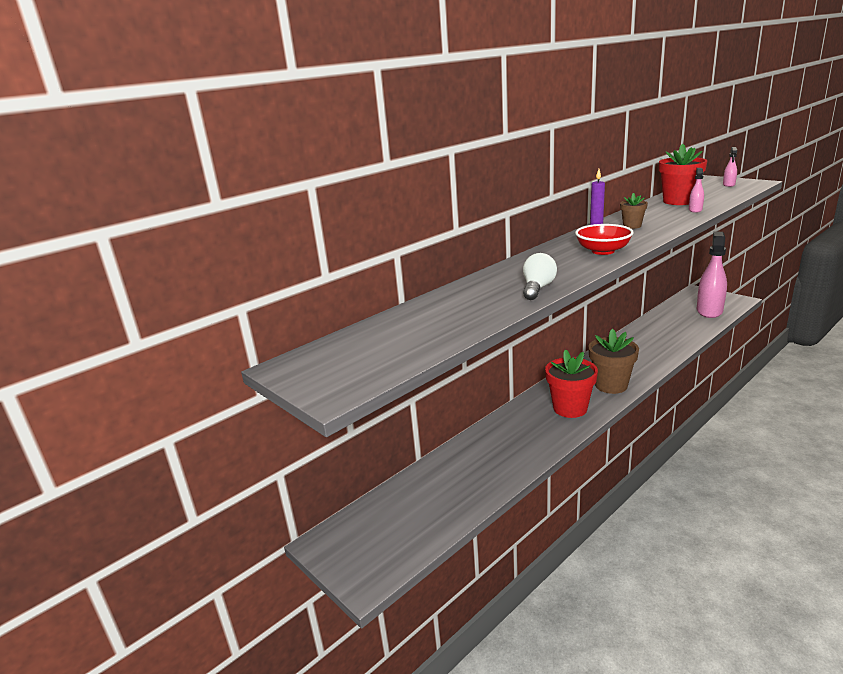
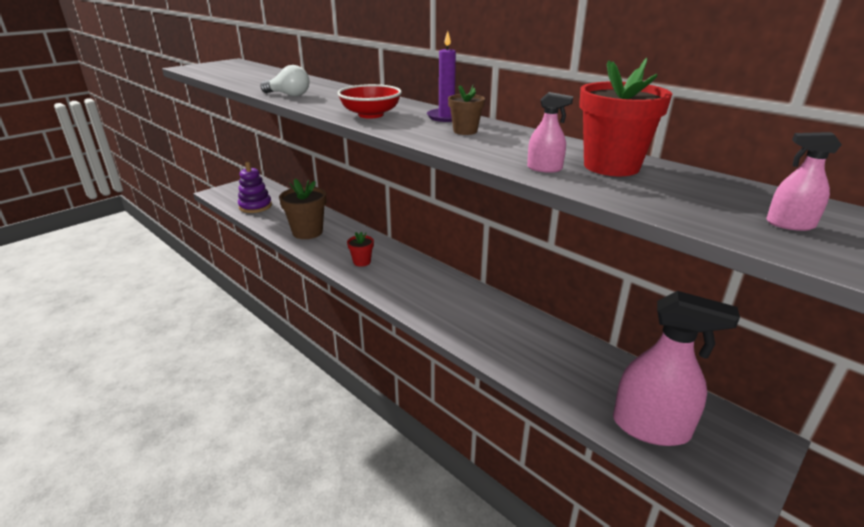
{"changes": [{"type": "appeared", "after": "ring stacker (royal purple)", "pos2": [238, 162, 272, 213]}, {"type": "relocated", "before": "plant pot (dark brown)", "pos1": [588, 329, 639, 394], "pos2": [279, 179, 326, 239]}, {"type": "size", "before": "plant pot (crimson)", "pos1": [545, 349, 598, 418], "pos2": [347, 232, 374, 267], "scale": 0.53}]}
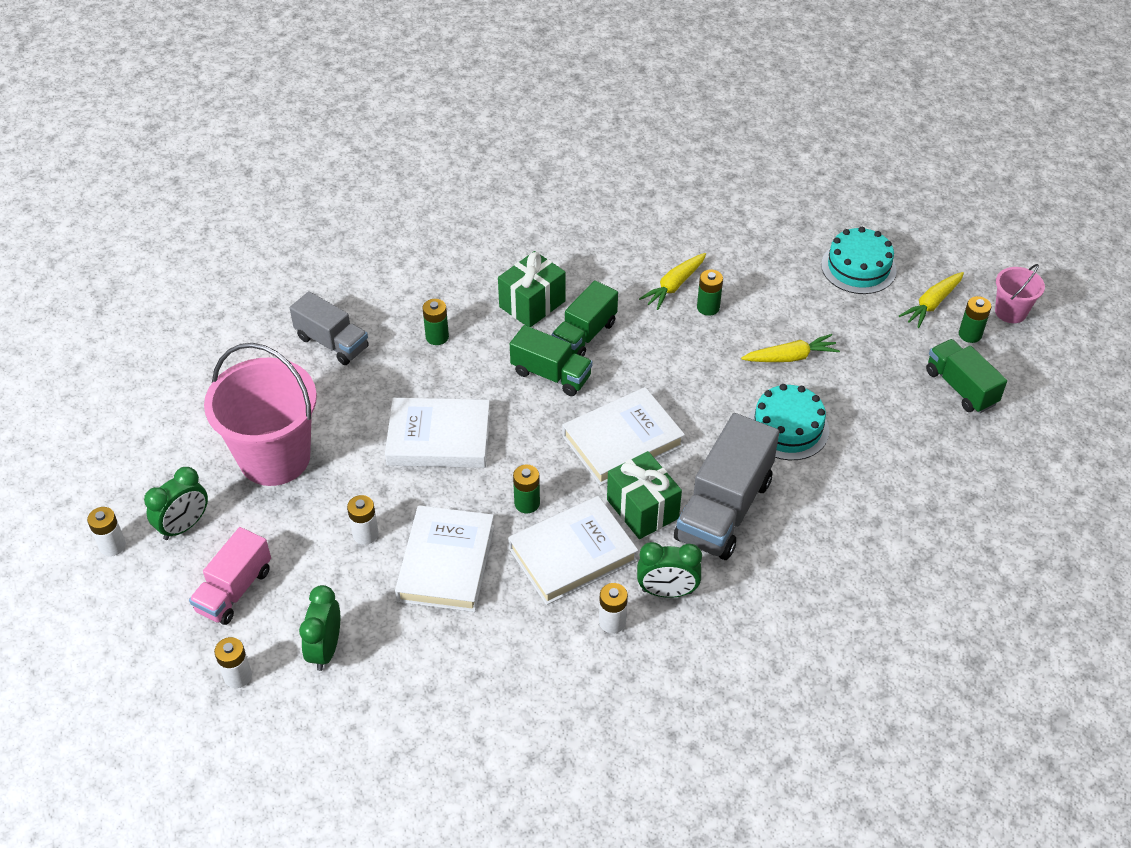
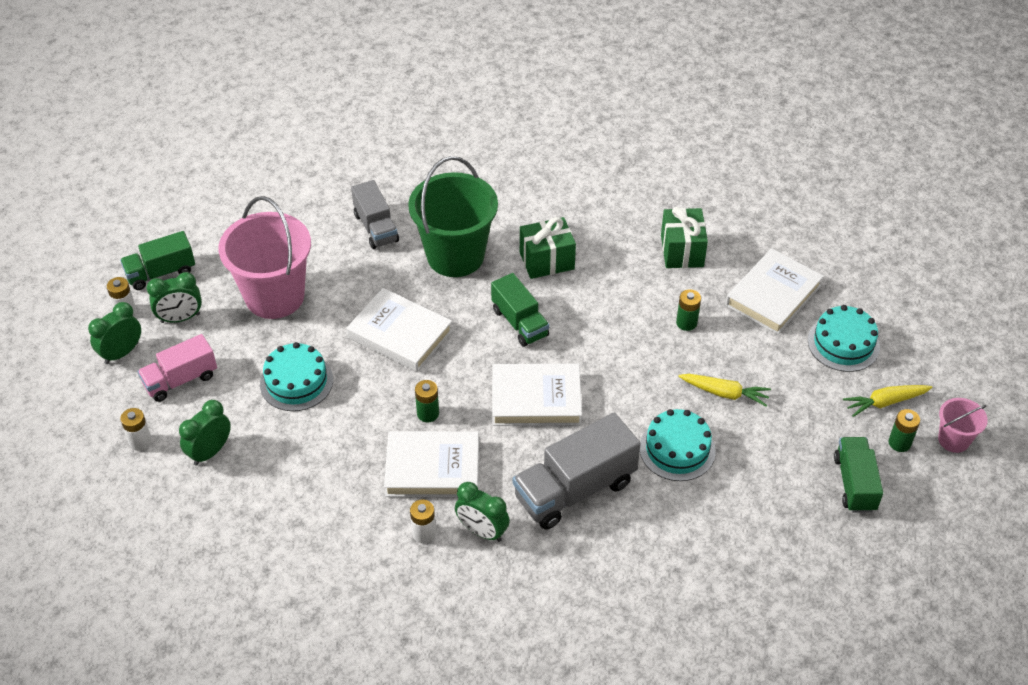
{"changes": [{"type": "missing", "before": "root vegetable (golden)", "pos1": [639, 253, 706, 310]}, {"type": "appeared", "after": "clock (leaf-green)", "pos2": [88, 302, 141, 364]}, {"type": "relocated", "before": "hardback (white)", "pos1": [395, 505, 494, 612], "pos2": [726, 248, 824, 335]}, {"type": "relocated", "before": "lorry (leaf-green)", "pos1": [552, 280, 618, 357], "pos2": [120, 231, 195, 290]}, {"type": "relocated", "before": "wrapped gift (leaf-green)", "pos1": [607, 451, 682, 539], "pos2": [661, 207, 708, 268]}, {"type": "exchanged", "before": "power cell (white)", "after": "cake (aqua)", "pos1": [347, 495, 379, 545], "pos2": [260, 342, 333, 411]}, {"type": "exchanged", "before": "power cell (leaf-green)", "after": "pail (leaf-green)", "pos1": [422, 299, 449, 345], "pos2": [408, 156, 498, 277]}]}
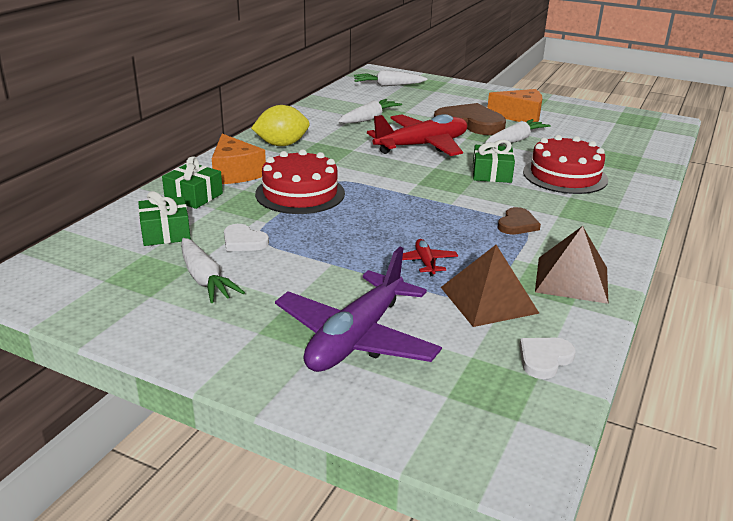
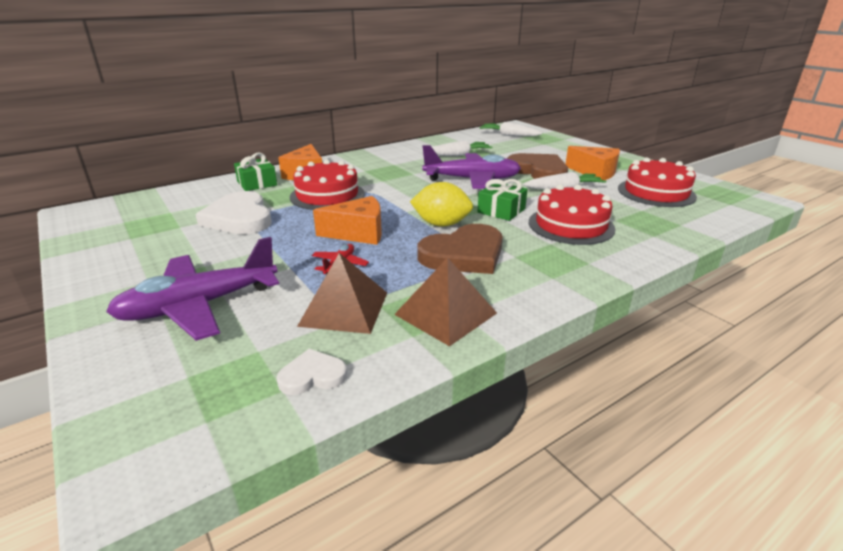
{"changes": [{"type": "missing", "before": "wrapped gift (leaf-green)", "pos1": [138, 191, 191, 246]}, {"type": "missing", "before": "root vegetable (white)", "pos1": [181, 238, 245, 303]}, {"type": "appeared", "after": "cheese wedge (orange)", "pos2": [313, 196, 382, 245]}, {"type": "appeared", "after": "cake (crimson)", "pos2": [618, 157, 697, 207]}, {"type": "relocated", "before": "lemon (golden)", "pos1": [251, 105, 310, 146], "pos2": [410, 182, 473, 226]}, {"type": "colour", "before": "toy plane (crimson)", "after": "toy plane (royal purple)", "pos1": [367, 114, 467, 156], "pos2": [422, 145, 521, 189]}, {"type": "size", "before": "heart shape (white)", "pos1": [224, 224, 269, 251], "pos2": [195, 191, 272, 234], "scale": 1.98}, {"type": "size", "before": "heart shape (dark brown)", "pos1": [498, 207, 541, 235], "pos2": [417, 224, 503, 274], "scale": 1.98}]}
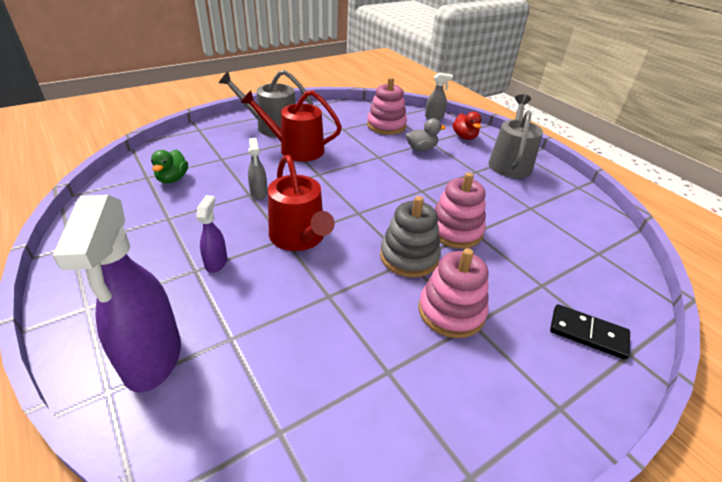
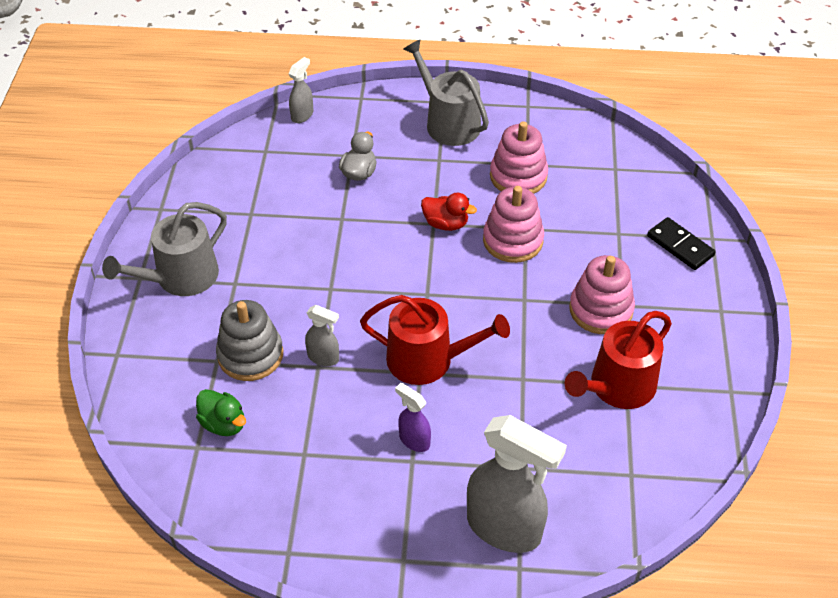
{"changes": [{"type": "relocated", "before": "watering pot (crimson)", "pos1": [240, 90, 342, 162], "pos2": [565, 311, 672, 409]}, {"type": "relocated", "before": "ring stacker (rosy)", "pos1": [367, 77, 407, 135], "pos2": [490, 121, 548, 194]}, {"type": "relocated", "before": "ring stacker (ash-grey)", "pos1": [380, 196, 441, 278], "pos2": [216, 300, 283, 381]}, {"type": "relocated", "before": "rubber duck (crimson)", "pos1": [453, 112, 482, 140], "pos2": [421, 193, 477, 231]}, {"type": "colour", "before": "spray bottle (royal purple)", "after": "spray bottle (ash-grey)", "pos1": [52, 195, 181, 393], "pos2": [467, 415, 567, 553]}, {"type": "spun", "before": "domino piece (jet-black)", "pos1": [550, 304, 630, 360], "pos2": [647, 217, 716, 270], "turn": 75}]}
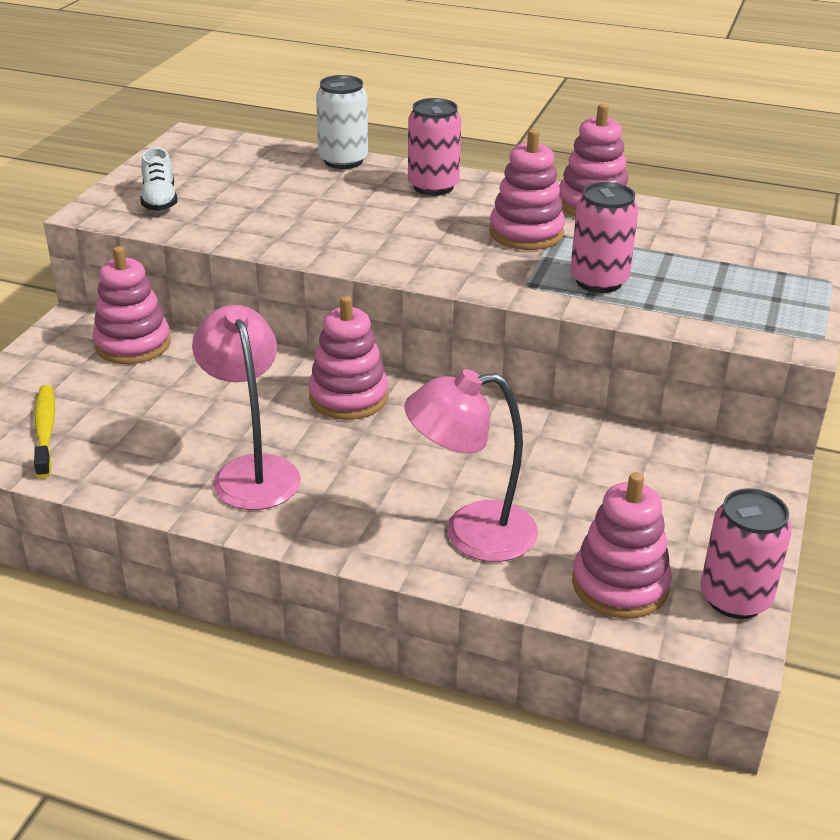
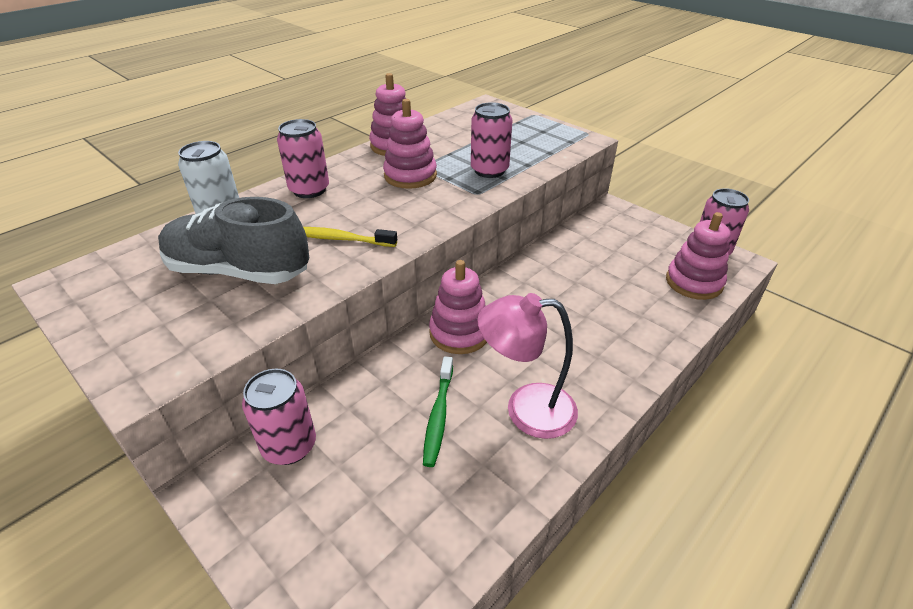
{"changes": [{"type": "missing", "before": "lace-up shoe (white)", "pos1": [140, 147, 177, 211]}, {"type": "missing", "before": "desk lamp (rosy)", "pos1": [404, 369, 538, 562]}, {"type": "appeared", "after": "lace-up shoe (ash-grey)", "pos2": [158, 197, 309, 284]}, {"type": "appeared", "after": "tooth brush (leaf-green)", "pos2": [423, 357, 453, 467]}, {"type": "relocated", "before": "tooth brush (golden)", "pos1": [34, 385, 55, 478], "pos2": [303, 227, 397, 247]}, {"type": "exchanged", "before": "ring stacker (rosy)", "after": "can (rosy)", "pos1": [93, 246, 171, 364], "pos2": [242, 368, 316, 465]}]}
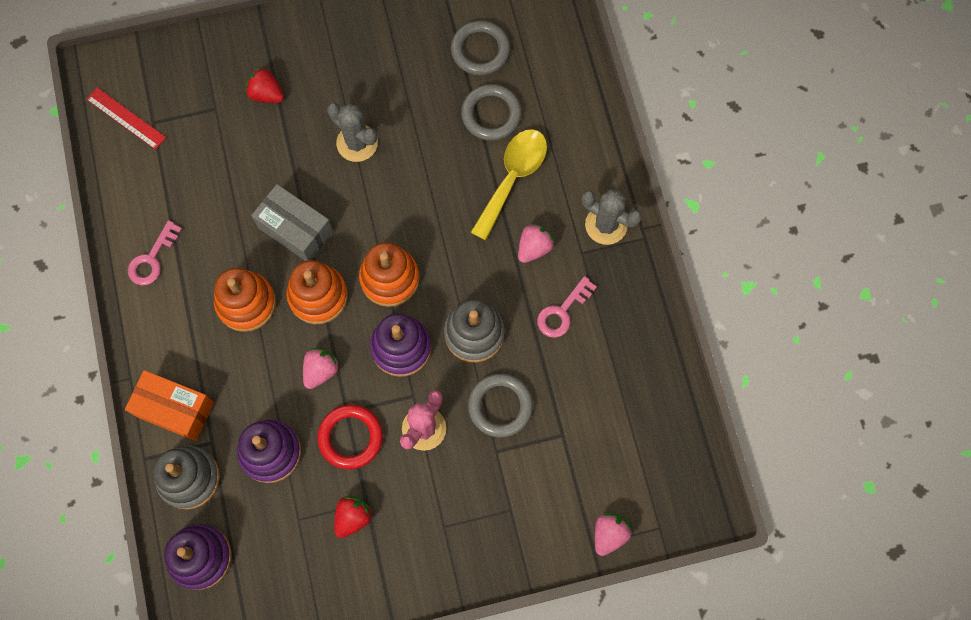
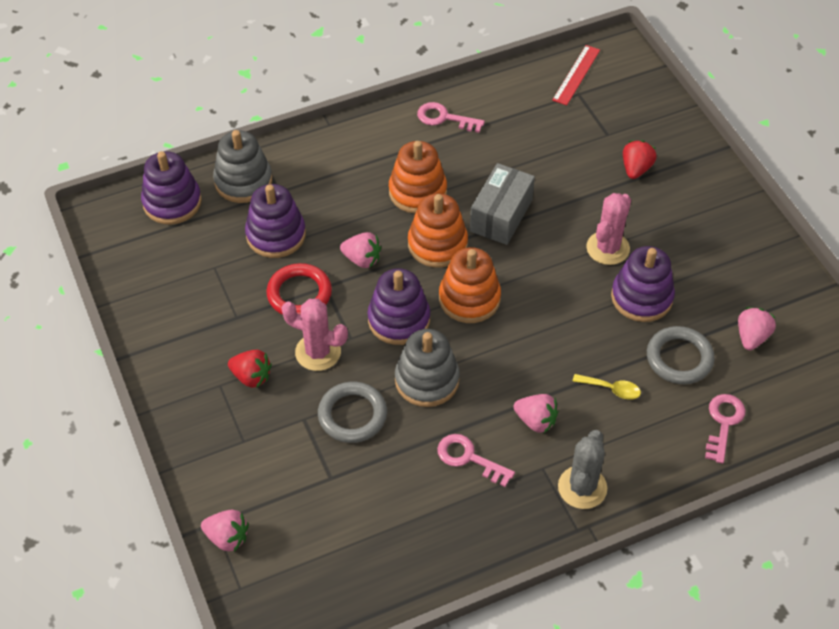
{"changes": [{"type": "missing", "before": "package (orange)", "pos1": [125, 370, 214, 441]}, {"type": "appeared", "after": "ring stacker (royal purple)", "pos2": [611, 246, 675, 322]}, {"type": "appeared", "after": "key (rosy)", "pos2": [705, 394, 746, 464]}, {"type": "relocated", "before": "berry (crimson)", "pos1": [334, 495, 373, 538], "pos2": [228, 350, 272, 388]}, {"type": "exchanged", "before": "torus (ash-grey)", "after": "berry (rosy)", "pos1": [451, 20, 510, 75], "pos2": [738, 307, 776, 350]}, {"type": "colour", "before": "saguaro cactus (ash-grey)", "after": "saguaro cactus (rosy)", "pos1": [327, 103, 378, 162], "pos2": [586, 193, 631, 265]}, {"type": "size", "before": "spoon (golden)", "pos1": [470, 129, 547, 240], "pos2": [573, 374, 641, 400], "scale": 0.49}]}
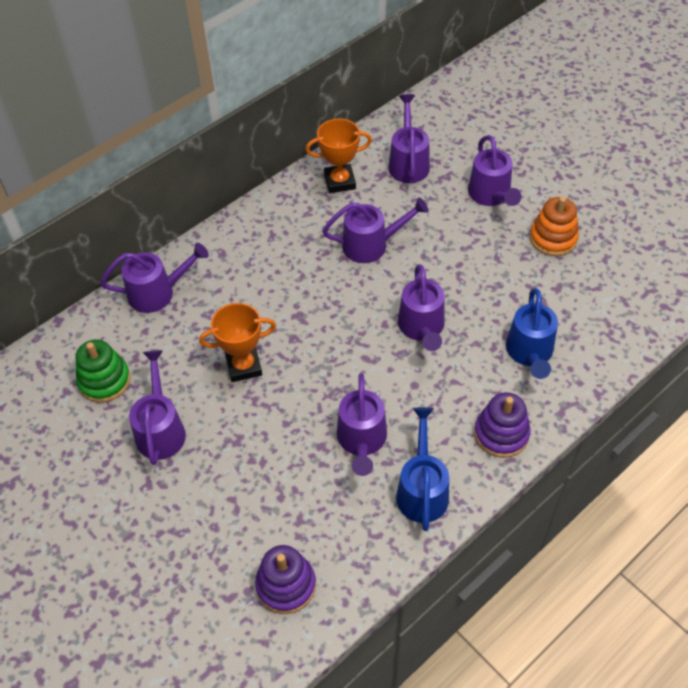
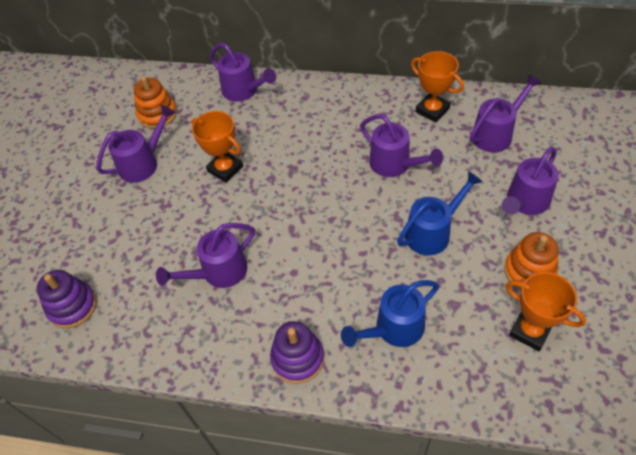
{"changes": [{"type": "missing", "before": "watering pot (royal purple)", "pos1": [398, 264, 444, 351]}, {"type": "appeared", "after": "trophy (orange)", "pos2": [505, 272, 586, 351]}, {"type": "relocated", "before": "watering pot (blue)", "pos1": [396, 407, 449, 531], "pos2": [397, 171, 483, 255]}, {"type": "colour", "before": "ring stacker (leaf-green)", "after": "ring stacker (orange)", "pos1": [76, 339, 131, 403], "pos2": [134, 76, 177, 129]}]}
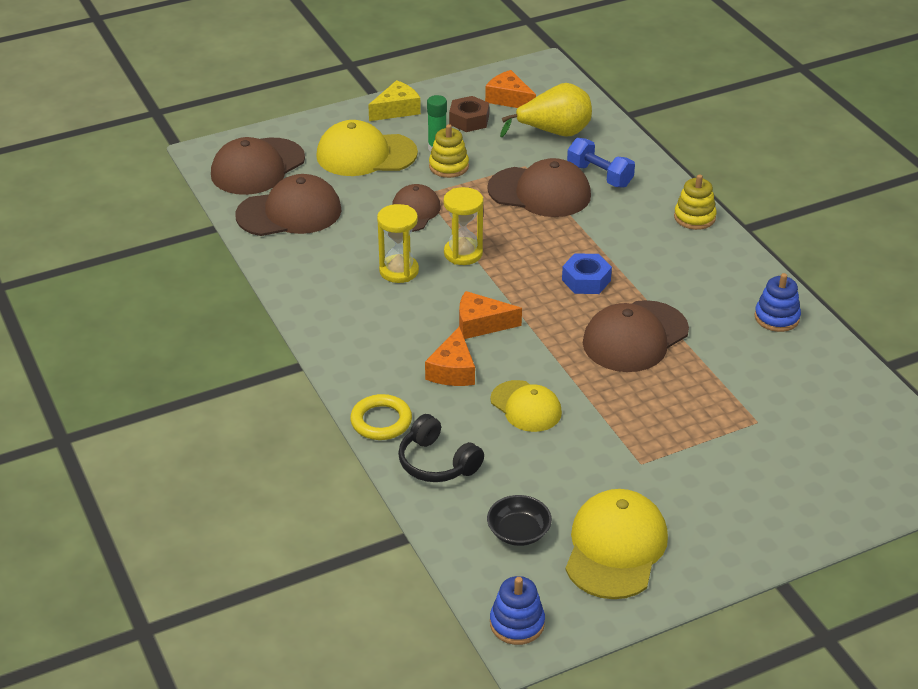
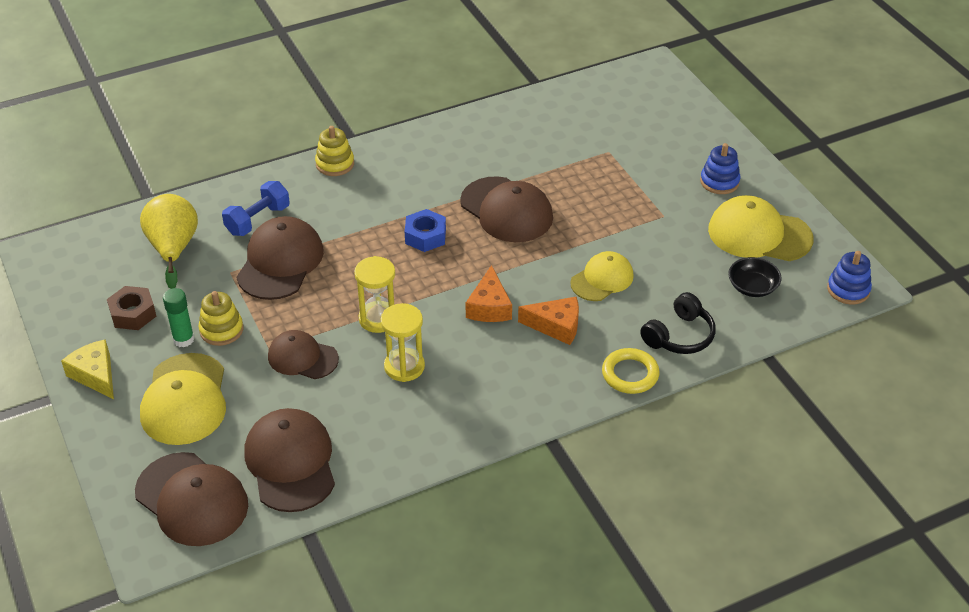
{"changes": [{"type": "missing", "before": "cheese wedge (orange)", "pos1": [485, 70, 536, 108]}, {"type": "relocated", "before": "ring stacker (blue)", "pos1": [755, 273, 801, 332], "pos2": [700, 143, 740, 194]}]}
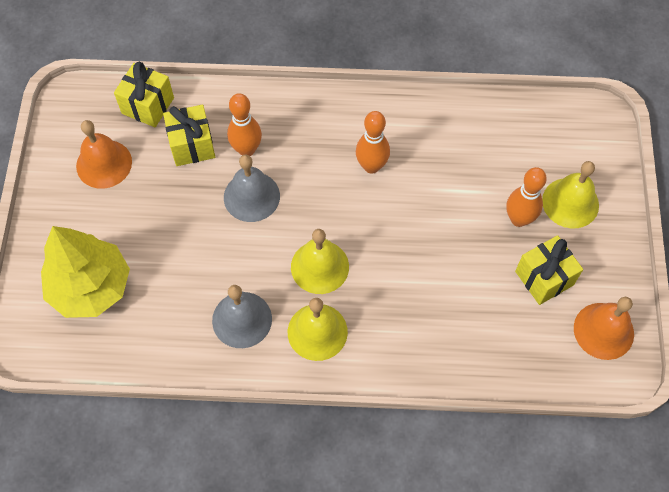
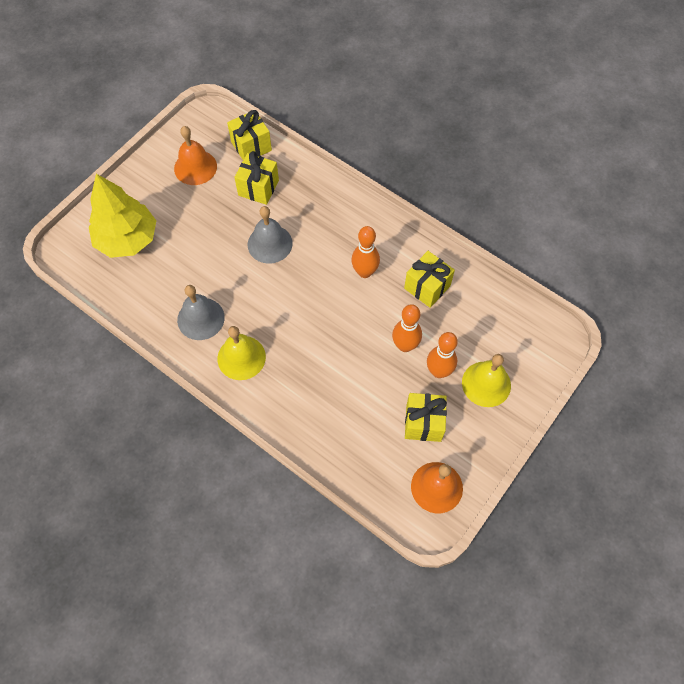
{"changes": [{"type": "missing", "before": "bell (golden)", "pos1": [291, 229, 349, 294]}, {"type": "appeared", "after": "wrapped gift (golden)", "pos2": [404, 251, 455, 308]}, {"type": "relocated", "before": "skittle (orange)", "pos1": [227, 93, 262, 156], "pos2": [392, 304, 422, 352]}]}
